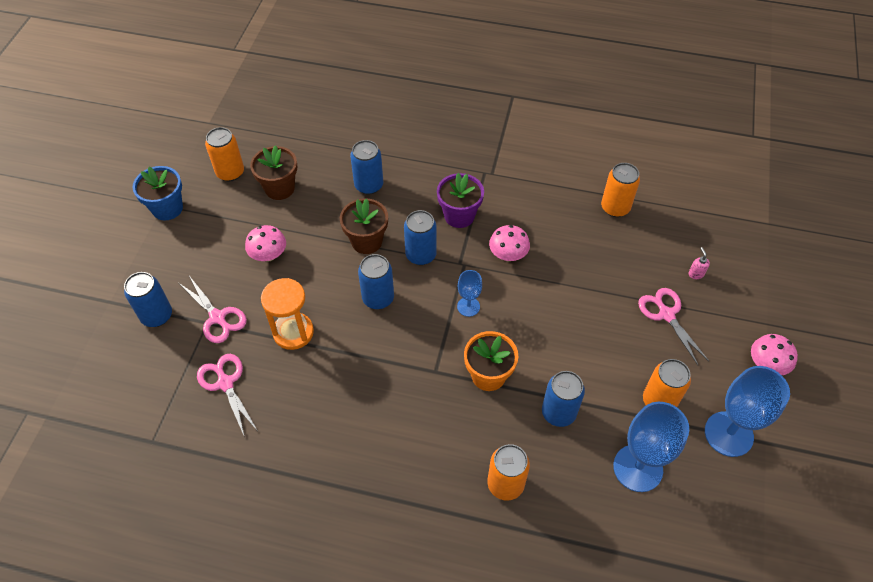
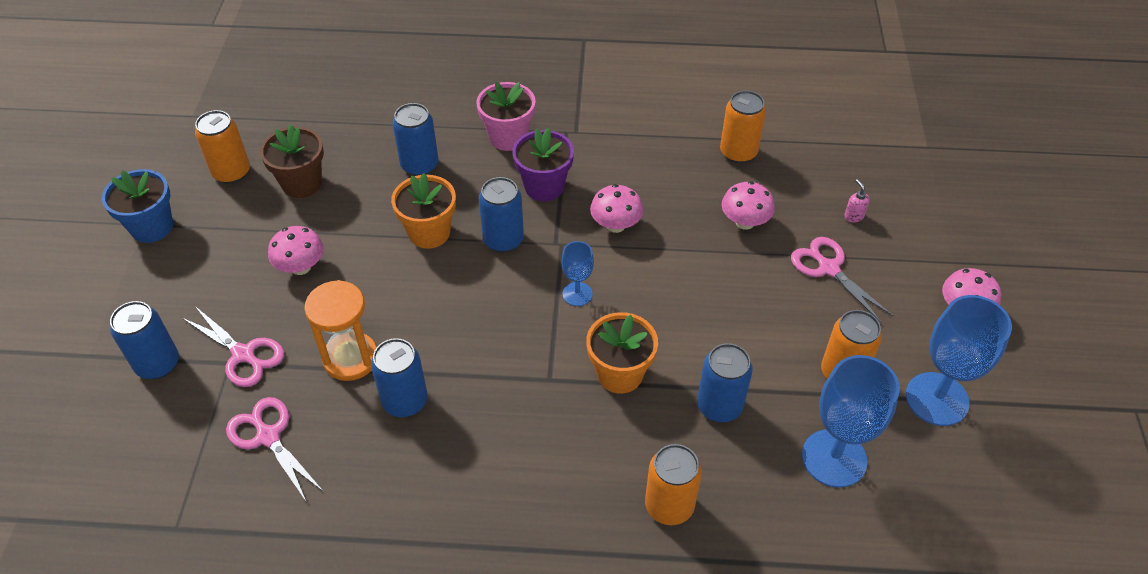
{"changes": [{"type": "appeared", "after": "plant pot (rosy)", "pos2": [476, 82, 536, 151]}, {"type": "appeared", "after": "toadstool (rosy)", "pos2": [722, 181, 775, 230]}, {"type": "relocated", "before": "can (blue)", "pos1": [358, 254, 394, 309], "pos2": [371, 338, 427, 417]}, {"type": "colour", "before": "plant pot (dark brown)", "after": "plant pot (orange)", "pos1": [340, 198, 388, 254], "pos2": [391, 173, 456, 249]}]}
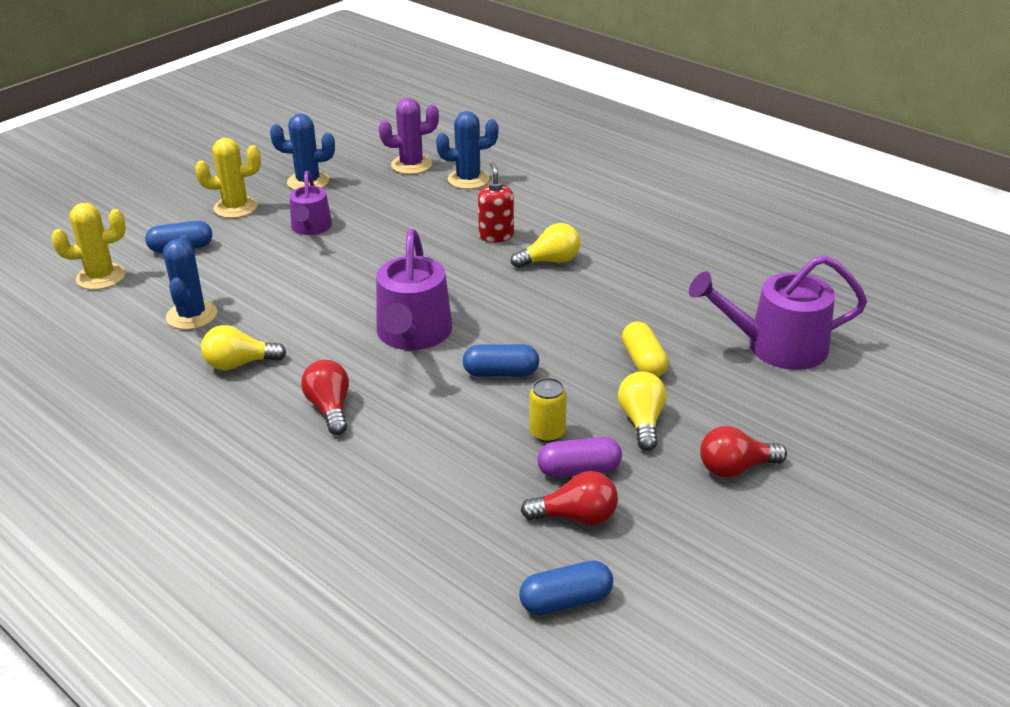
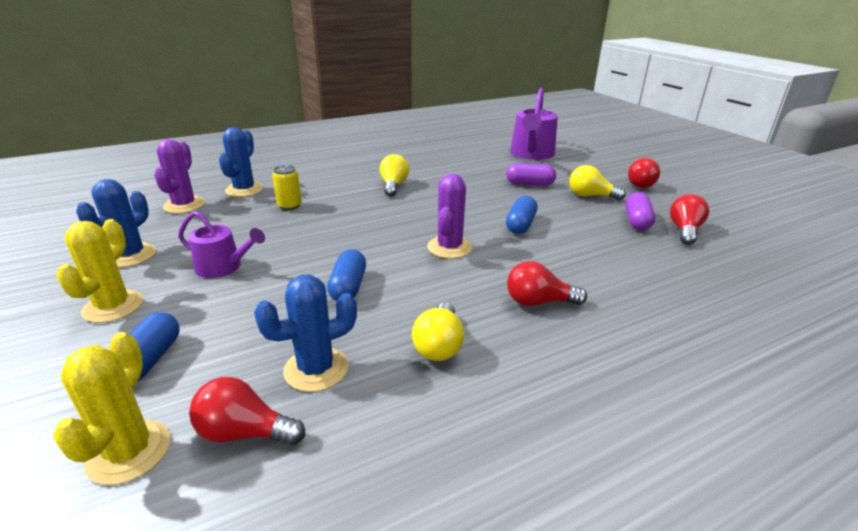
{"changes": [{"type": "missing", "before": "pump bottle (crimson)", "pos1": [478, 162, 514, 242]}, {"type": "appeared", "after": "lightbulb (crimson)", "pos2": [189, 377, 305, 445]}, {"type": "relocated", "before": "capsule (blue)", "pos1": [519, 561, 613, 615], "pos2": [327, 249, 366, 301]}, {"type": "relocated", "before": "can (golden)", "pos1": [530, 378, 567, 443], "pos2": [272, 165, 302, 210]}, {"type": "exchanged", "before": "watering pot (royal purple)", "after": "saguaro cactus (royal purple)", "pos1": [376, 229, 452, 350], "pos2": [427, 174, 472, 259]}, {"type": "colour", "before": "capsule (golden)", "after": "capsule (royal purple)", "pos1": [622, 322, 668, 377], "pos2": [506, 163, 556, 186]}, {"type": "spun", "before": "saguaro cactus (blue)", "pos1": [163, 235, 217, 330], "pos2": [254, 275, 357, 392], "turn": -45}]}
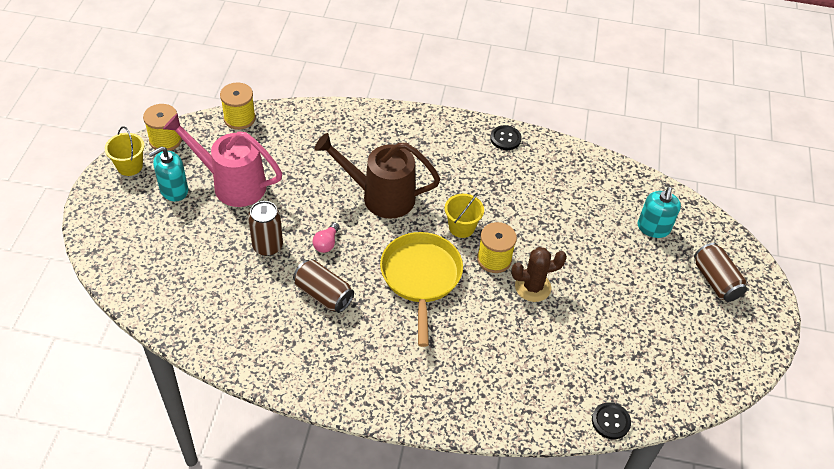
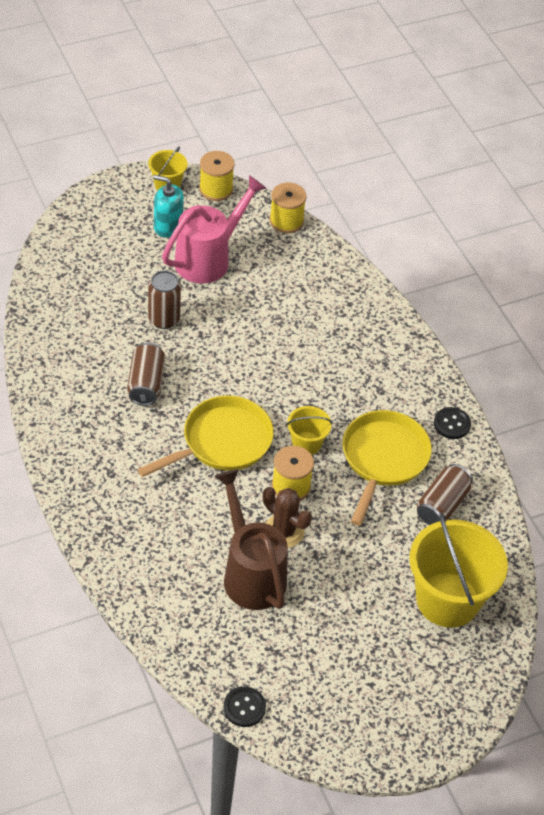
{"changes": [{"type": "missing", "before": "lightbulb (rosy)", "pos1": [313, 222, 340, 253]}, {"type": "appeared", "after": "frying pan (golden)", "pos2": [343, 410, 432, 526]}, {"type": "relocated", "before": "watering pot (dark brown)", "pos1": [314, 133, 440, 219], "pos2": [215, 469, 288, 610]}, {"type": "relocated", "before": "button (jet-black)", "pos1": [592, 402, 631, 439], "pos2": [223, 686, 266, 727]}, {"type": "relocated", "before": "can (dark brown)", "pos1": [694, 243, 747, 302], "pos2": [417, 464, 473, 525]}, {"type": "exchanged", "before": "pump bottle (aqua)", "after": "pail (golden)", "pos1": [638, 187, 681, 238], "pos2": [409, 513, 508, 628]}, {"type": "spun", "before": "watering pot (rosy)", "pos1": [163, 113, 282, 207], "pos2": [162, 175, 266, 284], "turn": 60}]}
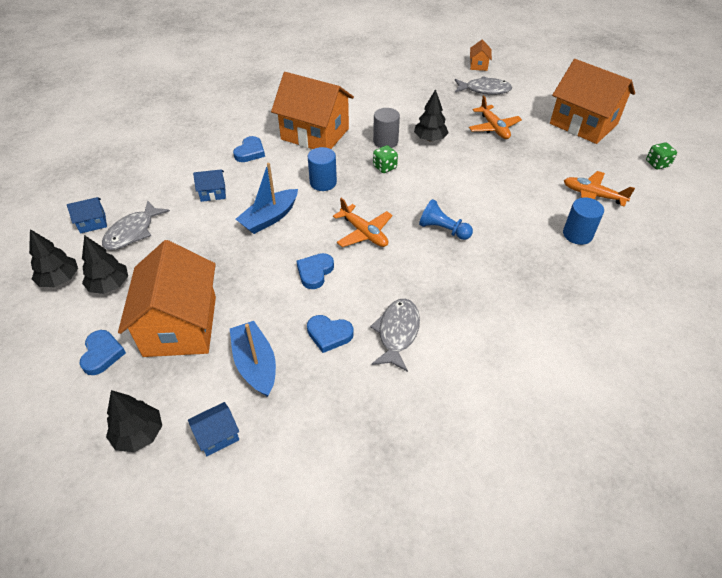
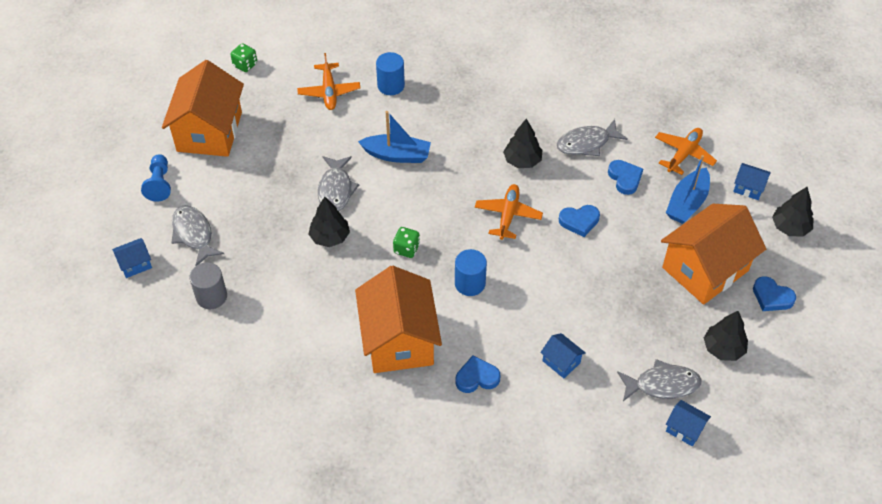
{"changes": [{"type": "appeared", "after": "toy fish (ash-grey)", "pos2": [318, 156, 359, 211]}, {"type": "relocated", "before": "tree (jet-black)", "pos1": [29, 229, 78, 287], "pos2": [503, 119, 543, 168]}, {"type": "relocated", "before": "sailboat (blue)", "pos1": [236, 163, 298, 234], "pos2": [358, 111, 431, 163]}, {"type": "relocated", "before": "cylinder shape (ash-grey)", "pos1": [373, 108, 400, 148], "pos2": [190, 262, 227, 309]}, {"type": "relocated", "before": "pawn (blue)", "pos1": [419, 199, 473, 240], "pos2": [141, 154, 171, 202]}, {"type": "relocated", "before": "toy plane (orange)", "pos1": [469, 96, 522, 139], "pos2": [655, 128, 717, 175]}, {"type": "colour", "before": "toy house (orange)", "after": "toy house (blue)", "pos1": [470, 39, 492, 71], "pos2": [112, 238, 152, 278]}, {"type": "spun", "before": "heart shape (blue)", "pos1": [80, 330, 126, 375], "pos2": [753, 276, 796, 311], "turn": -105}]}
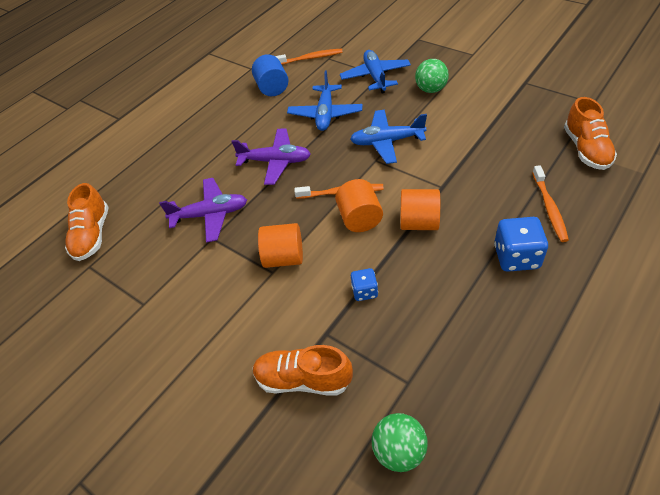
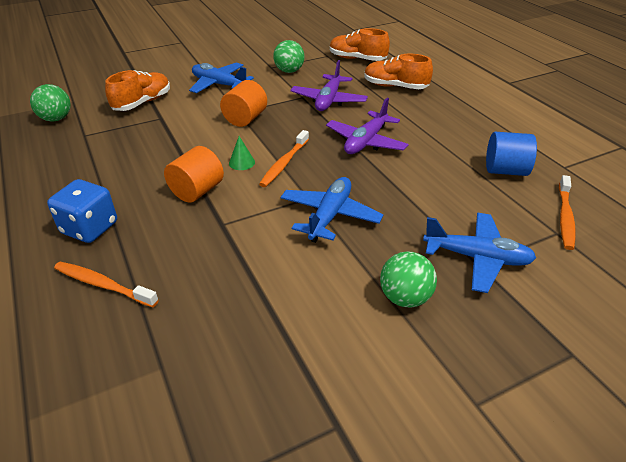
{"changes": [{"type": "missing", "before": "die (blue)", "pos1": [351, 268, 378, 301]}, {"type": "appeared", "after": "play ball (leaf-green)", "pos2": [273, 40, 305, 73]}, {"type": "relocated", "before": "toy plane (blue)", "pos1": [287, 70, 362, 131], "pos2": [189, 62, 254, 93]}, {"type": "relocated", "before": "lace-up shoe (orange)", "pos1": [564, 97, 617, 170], "pos2": [364, 54, 433, 89]}, {"type": "exchanged", "before": "cylinder shape (orange)", "after": "solid cone (leaf-green)", "pos1": [335, 179, 383, 232], "pos2": [229, 136, 255, 170]}]}
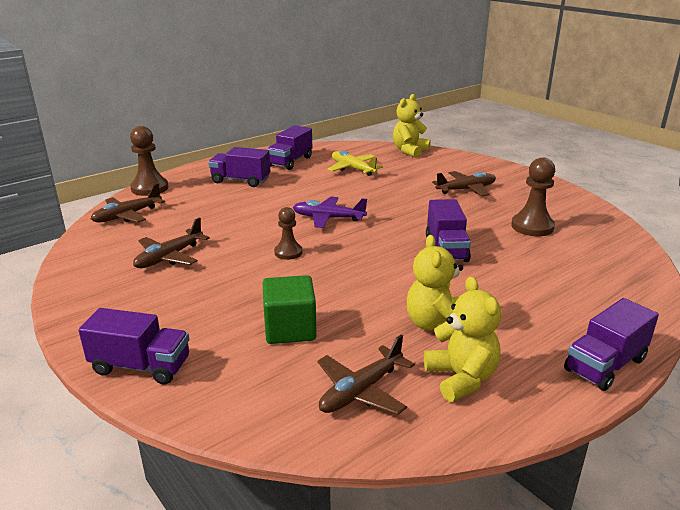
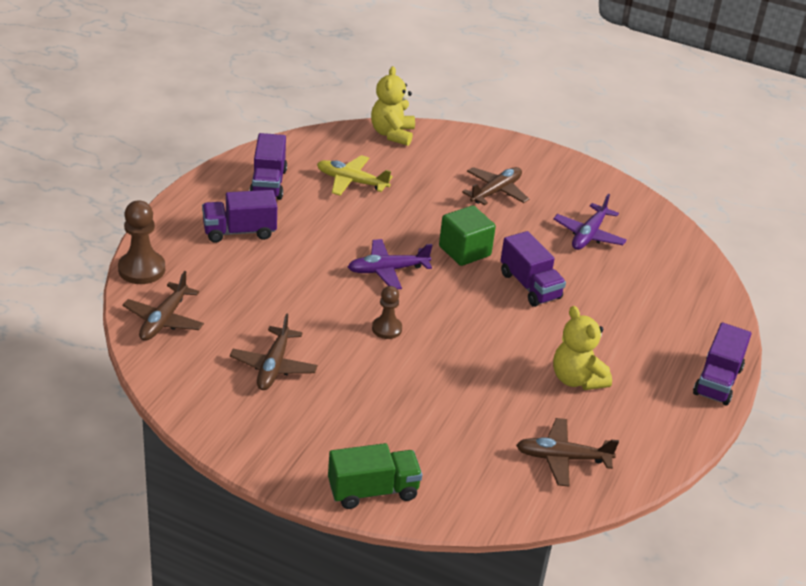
{"changes": [{"type": "missing", "before": "teddy bear (golden)", "pos1": [424, 276, 501, 402]}, {"type": "relocated", "before": "block (leaf-green)", "pos1": [263, 275, 317, 344], "pos2": [439, 205, 496, 266]}, {"type": "exchanged", "before": "pawn (dark brown)", "after": "toy plane (royal purple)", "pos1": [511, 157, 555, 236], "pos2": [553, 194, 627, 250]}, {"type": "colour", "before": "lorry (royal purple)", "after": "lorry (leaf-green)", "pos1": [78, 308, 189, 385], "pos2": [328, 443, 422, 509]}, {"type": "spun", "before": "toy plane (dark brown)", "pos1": [318, 335, 415, 415], "pos2": [516, 418, 619, 487], "turn": 75}]}
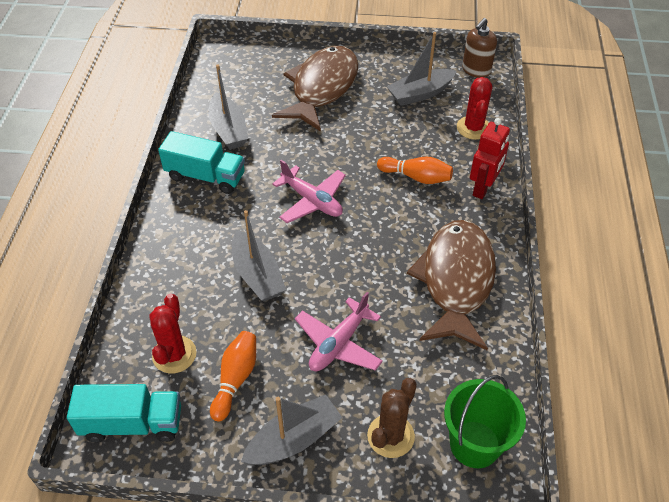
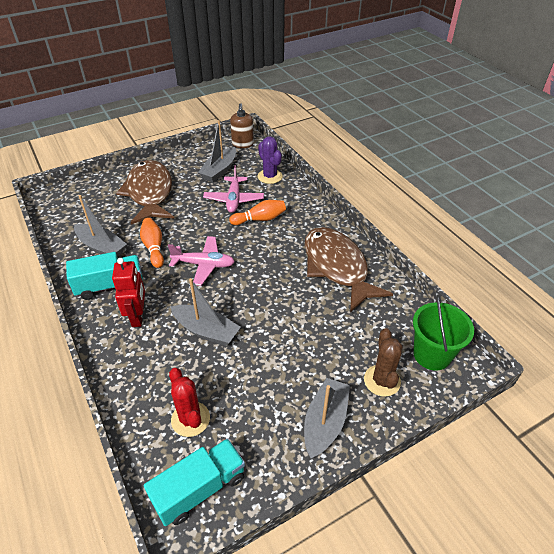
{"changes": [{"type": "relocated", "before": "skittle (orange)", "pos1": [210, 331, 256, 421], "pos2": [140, 218, 164, 268]}, {"type": "relocated", "before": "toy plane (rosy)", "pos1": [295, 292, 383, 371], "pos2": [203, 165, 264, 213]}, {"type": "relocated", "before": "toy robot (crimson)", "pos1": [470, 118, 510, 199], "pos2": [112, 258, 145, 327]}, {"type": "colour", "before": "saguaro cactus (crimson)", "after": "saguaro cactus (royal purple)", "pos1": [457, 77, 492, 140], "pos2": [258, 136, 283, 184]}]}
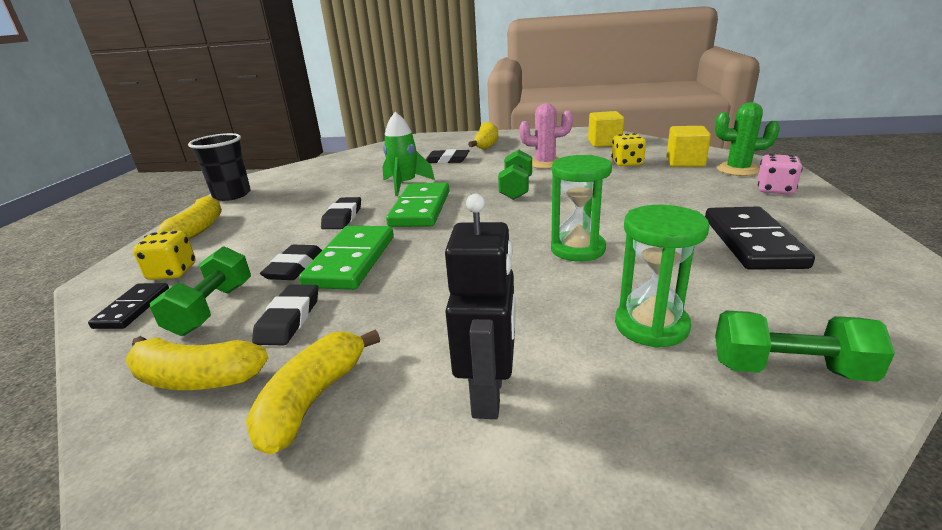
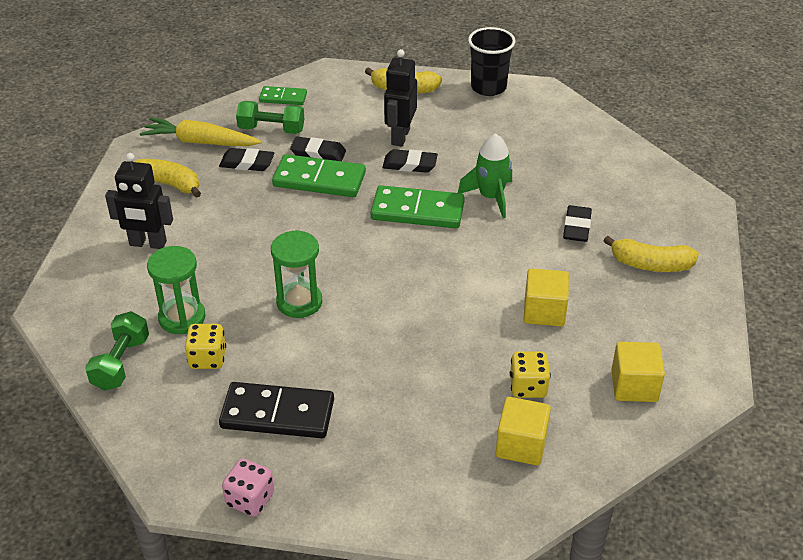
{"changes": [{"type": "missing", "before": "hand weight (leaf-green)", "pos1": [498, 149, 532, 200]}, {"type": "missing", "before": "saguaro cactus (leaf-green)", "pos1": [715, 102, 780, 176]}, {"type": "appeared", "after": "toy robot (jet-black)", "pos2": [384, 49, 417, 146]}, {"type": "relocated", "before": "die (golden)", "pos1": [133, 231, 196, 280], "pos2": [185, 324, 226, 369]}, {"type": "relocated", "before": "die (rosy)", "pos1": [757, 154, 803, 195], "pos2": [222, 458, 274, 517]}, {"type": "exchanged", "before": "banana fruit (golden)", "after": "root vegetable (golden)", "pos1": [126, 336, 268, 390], "pos2": [140, 118, 262, 146]}, {"type": "exchanged", "before": "saguaro cactus (rosy)", "after": "block (golden)", "pos1": [519, 103, 573, 169], "pos2": [524, 268, 569, 327]}, {"type": "colour", "before": "domino piece (jet-black)", "after": "domino piece (leaf-green)", "pos1": [88, 283, 169, 329], "pos2": [259, 86, 307, 105]}]}
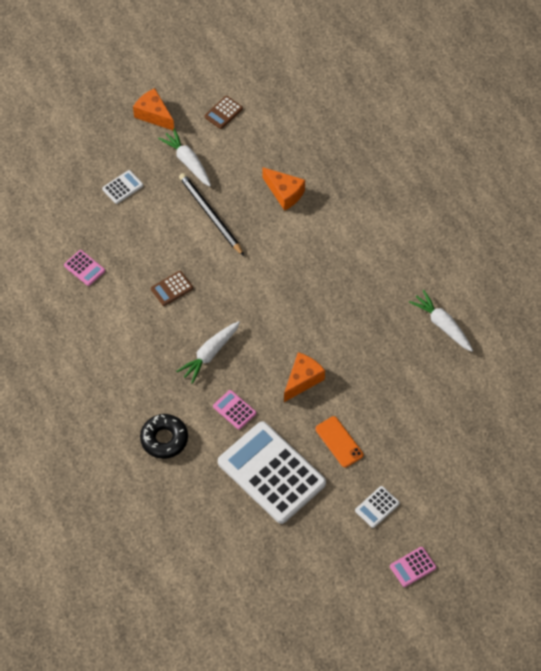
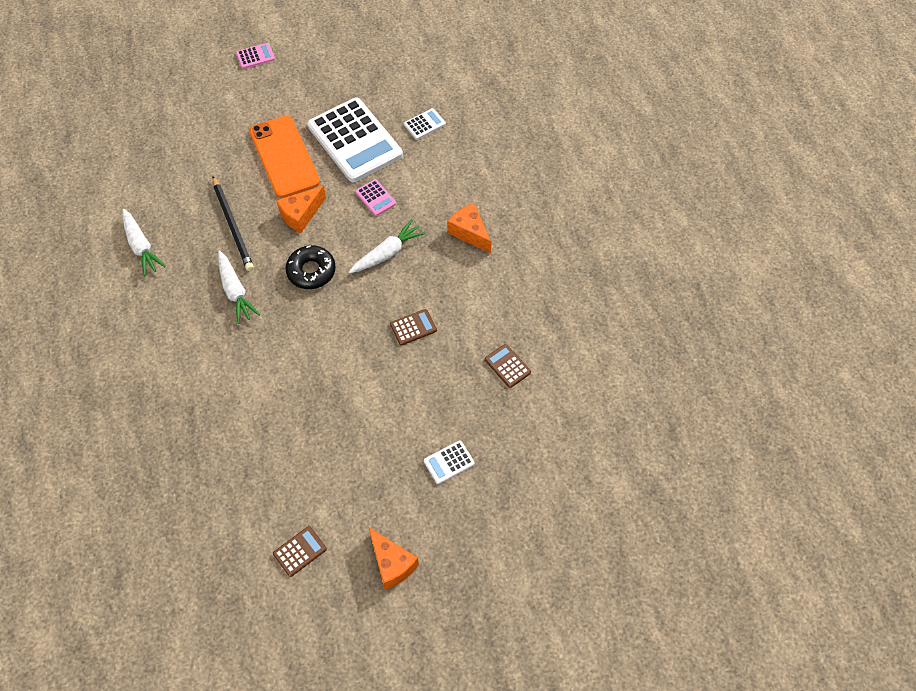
{"changes": [{"type": "relocated", "before": "doughnut (jet-black)", "pos1": [140, 414, 188, 459], "pos2": [286, 245, 336, 289]}, {"type": "relocated", "before": "root vegetable (white)", "pos1": [158, 129, 211, 186], "pos2": [218, 251, 260, 324]}, {"type": "relocated", "before": "wooden pencil (jet-black)", "pos1": [179, 173, 244, 256], "pos2": [213, 176, 254, 271]}, {"type": "relocated", "before": "cheese wedge (orange)", "pos1": [262, 167, 305, 211], "pos2": [447, 203, 491, 253]}, {"type": "relocated", "before": "pocket calculator (white)", "pos1": [355, 486, 400, 528], "pos2": [404, 108, 446, 140]}, {"type": "colour", "before": "pocket calculator (rosy)", "after": "pocket calculator (dark brown)", "pos1": [64, 250, 105, 286], "pos2": [485, 344, 531, 388]}, {"type": "size", "before": "smartphone (orange)", "pos1": [315, 416, 363, 467], "pos2": [249, 116, 320, 198], "scale": 1.87}]}
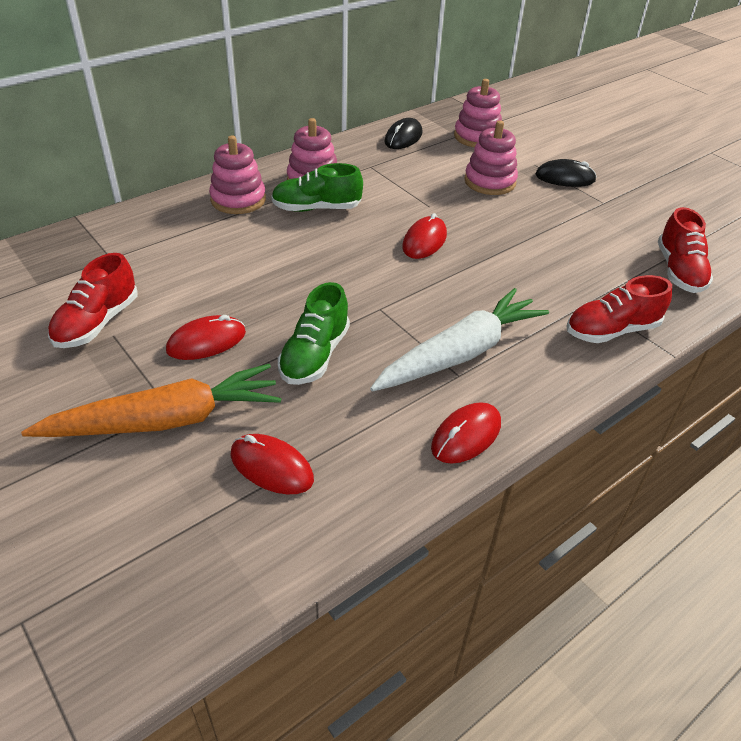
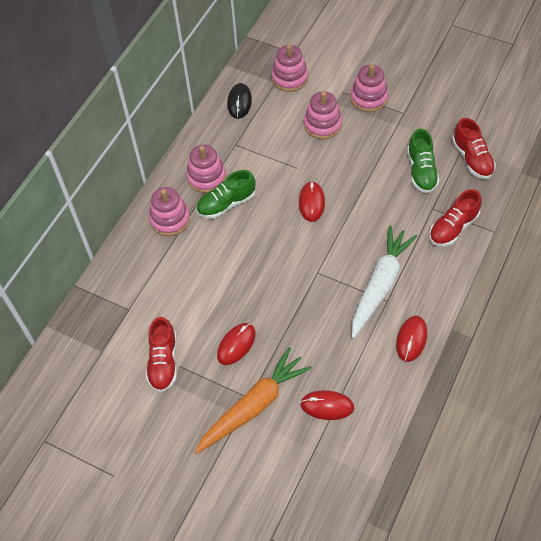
{"changes": [{"type": "relocated", "before": "lace-up shoe (leaf-green)", "pos1": [278, 282, 350, 385], "pos2": [407, 129, 440, 193]}, {"type": "exchanged", "before": "PC mouse (jet-black)", "after": "ring stacker (rosy)", "pos1": [535, 159, 597, 187], "pos2": [350, 64, 388, 112]}]}
